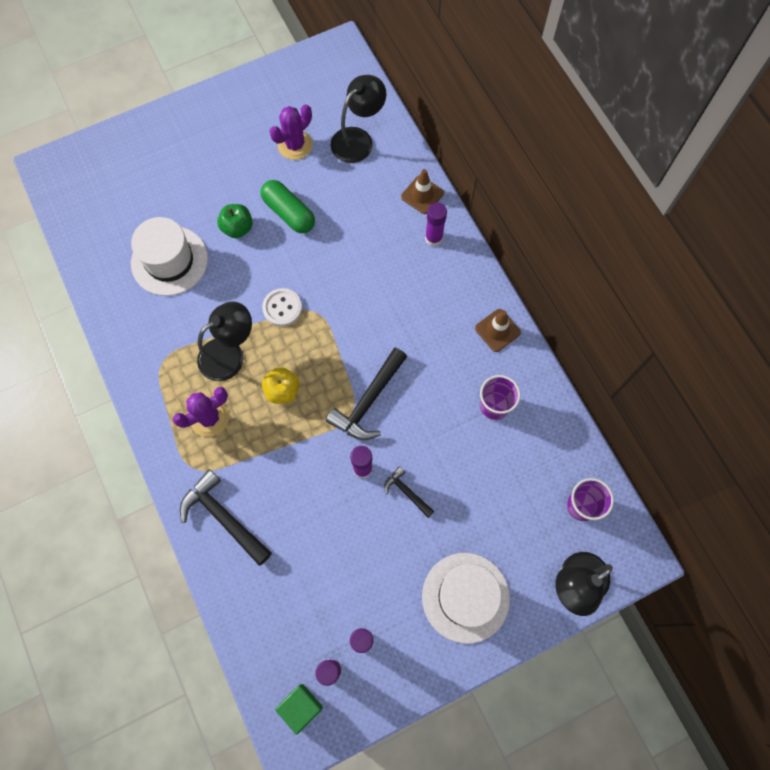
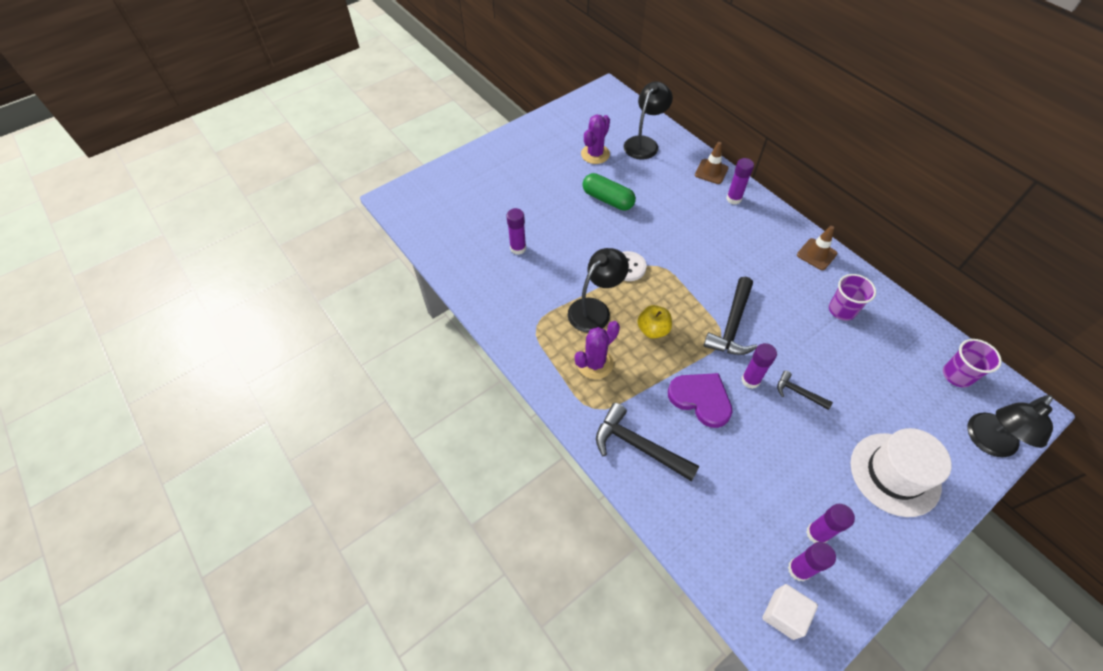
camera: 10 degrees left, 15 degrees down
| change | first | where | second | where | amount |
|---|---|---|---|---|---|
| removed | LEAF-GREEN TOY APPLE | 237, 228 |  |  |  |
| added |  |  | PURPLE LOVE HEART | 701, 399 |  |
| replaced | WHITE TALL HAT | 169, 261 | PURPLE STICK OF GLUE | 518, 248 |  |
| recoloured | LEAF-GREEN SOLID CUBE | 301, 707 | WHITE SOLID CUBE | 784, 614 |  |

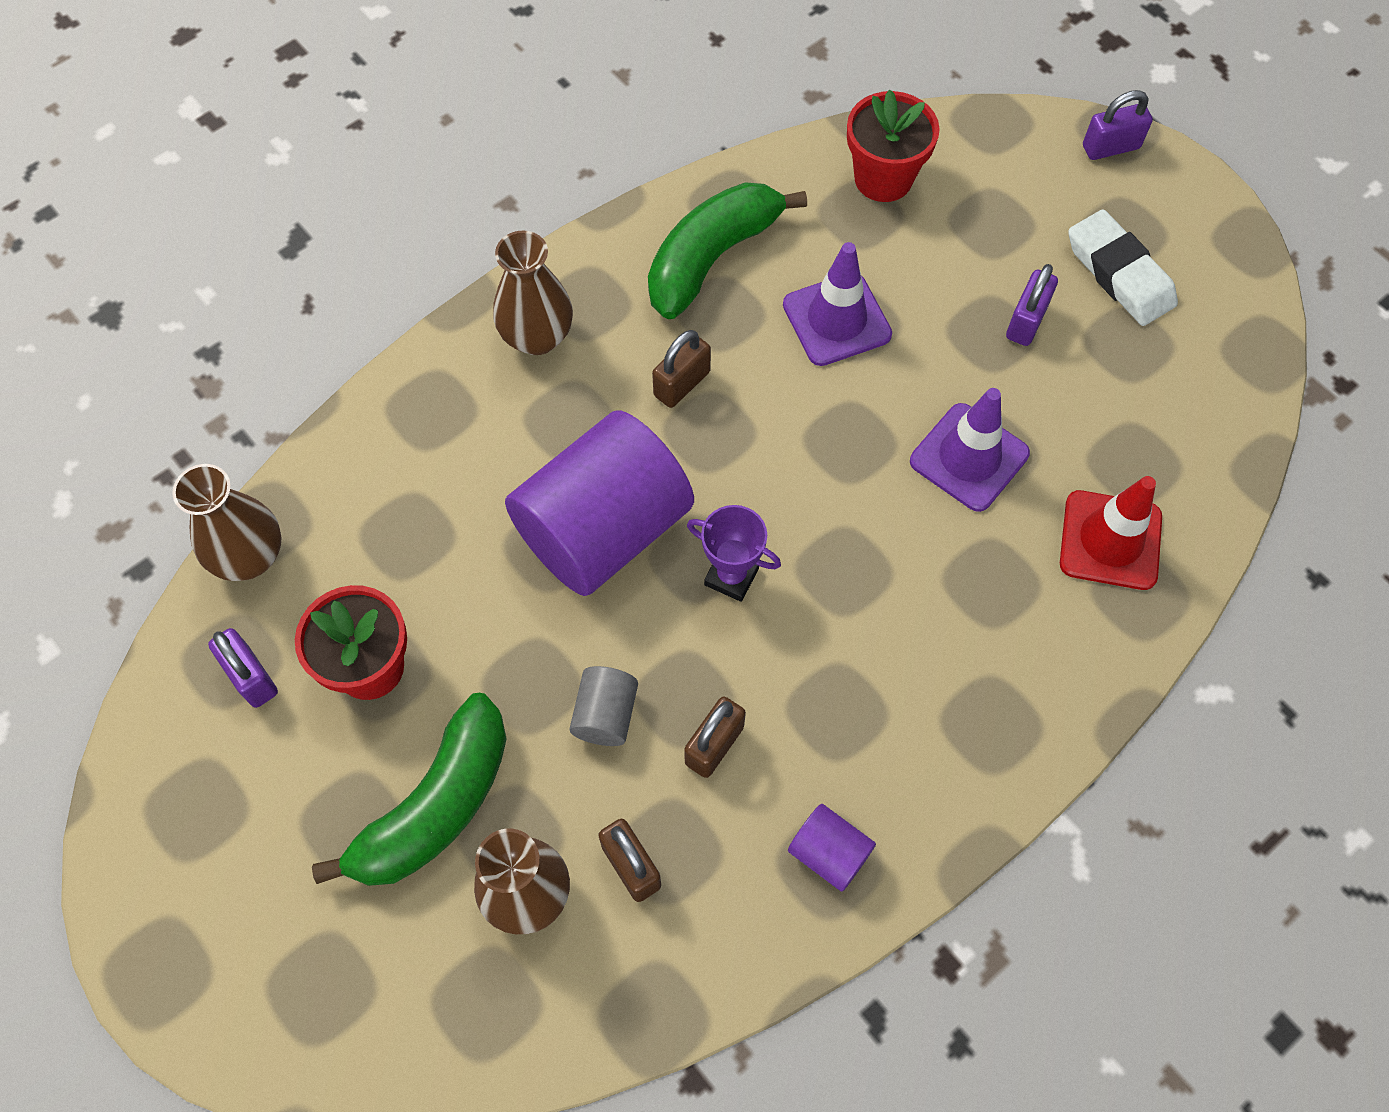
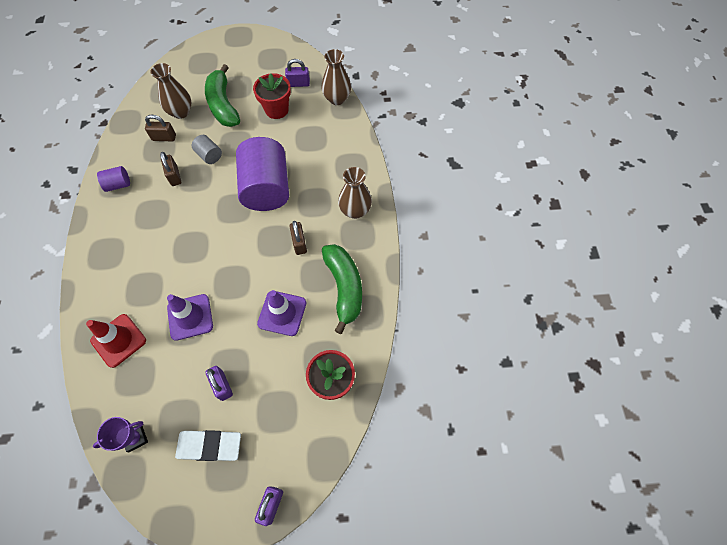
camera: 125 degrees right, 0 degrees up
| change | first | where | second | where | amount |
|---|---|---|---|---|---|
| moved | PURPLE PRIZE CUP | 731, 576 |  | 135, 438 |  |

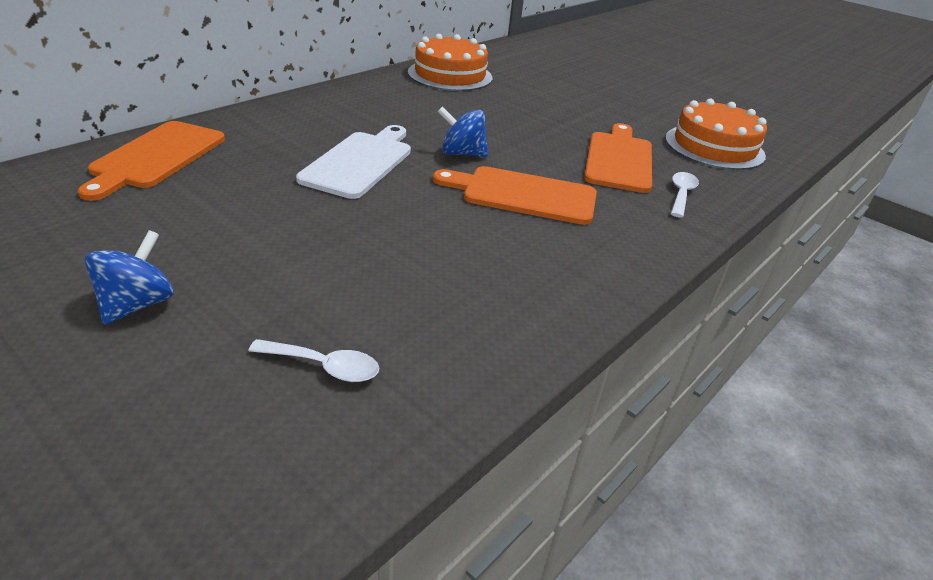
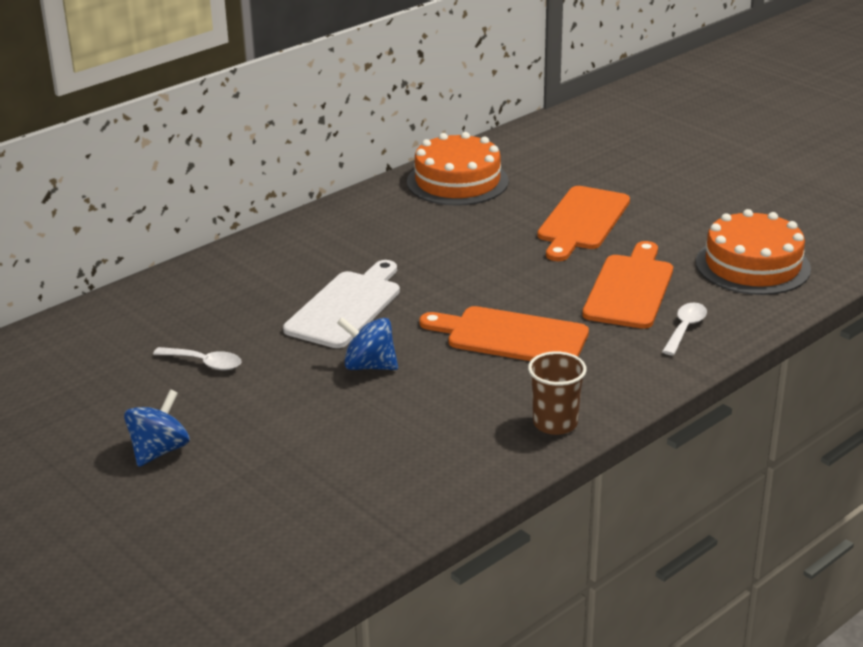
camera: 10 degrees right, 5 degrees down
| change | first | where | second | where | amount |
|---|---|---|---|---|---|
| added |  |  | DARK BROWN CUP | 555, 423 |  |
| moved | ORANGE BREAD BOARD | 156, 157 |  | 582, 221 |  |
| moved | WHITE TEASPOON | 324, 367 |  | 204, 363 |  |
| moved | COBALT SPINNING TOP | 462, 153 |  | 369, 366 |  |

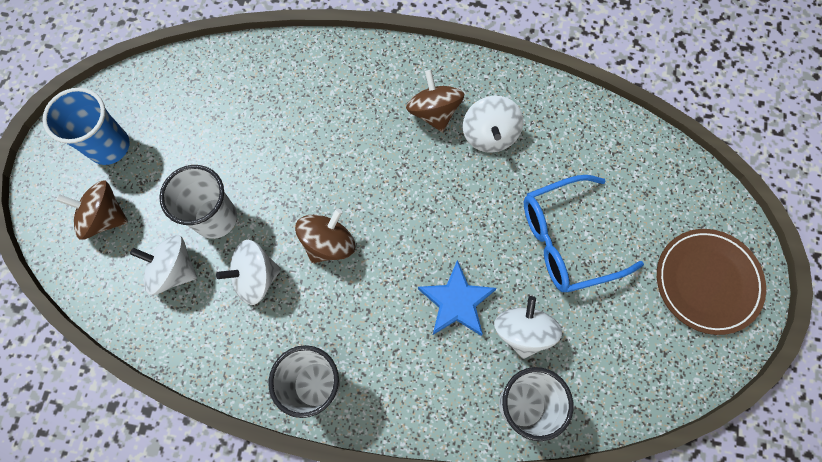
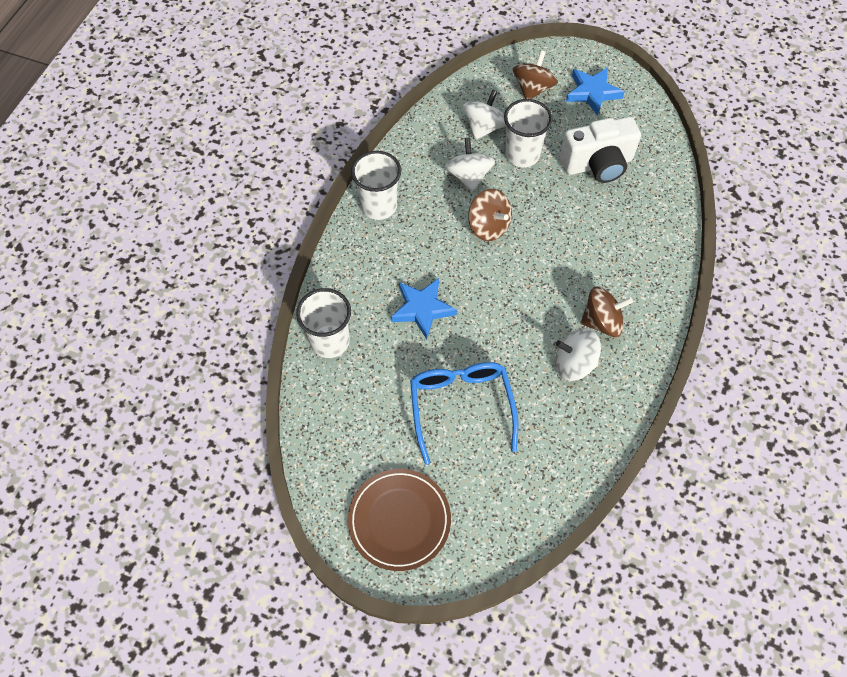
camera: 100 degrees right, 10 degrees down
| change | first | where | second | where | amount |
|---|---|---|---|---|---|
| removed | WHITE SPINNING TOP | 523, 331 |  |  |  |
| added |  |  | WHITE PHOTO CAMERA | 598, 164 |  |
| replaced | COBALT CUP | 109, 146 | COBALT STAR | 592, 93 |  |

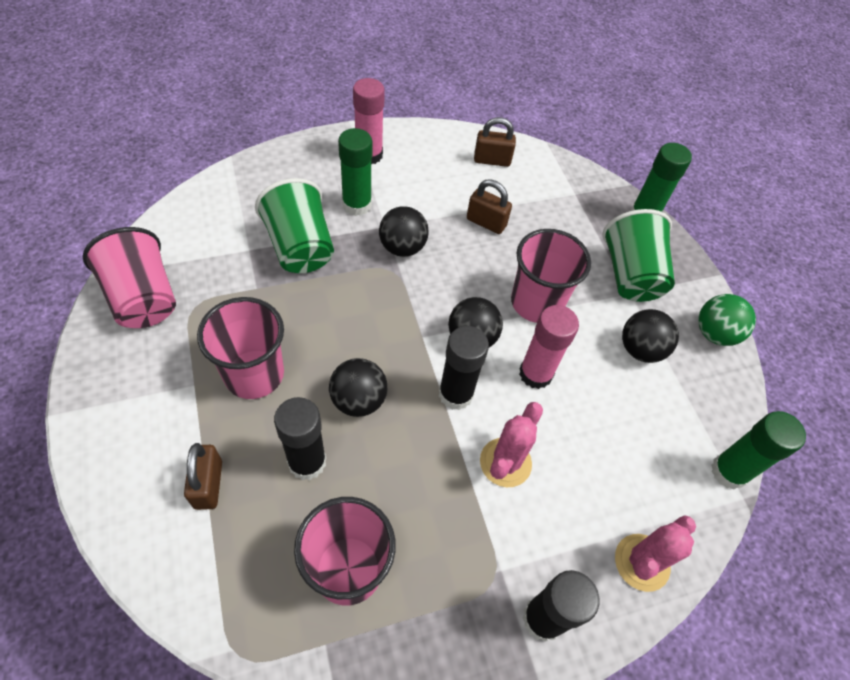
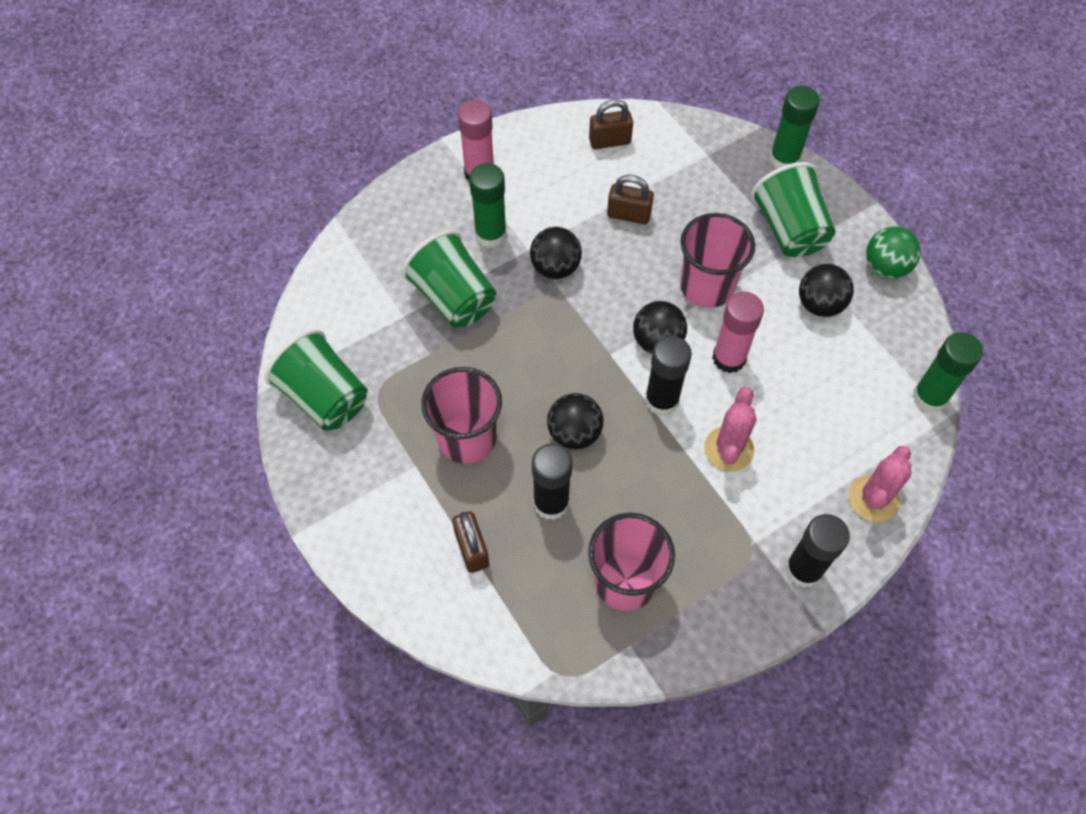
camera: 10 degrees left, 5 degrees up
| change | first | where | second | where | amount |
|---|---|---|---|---|---|
| recoloured | ROSY CUP | 143, 298 | LEAF-GREEN CUP | 325, 397 |  |

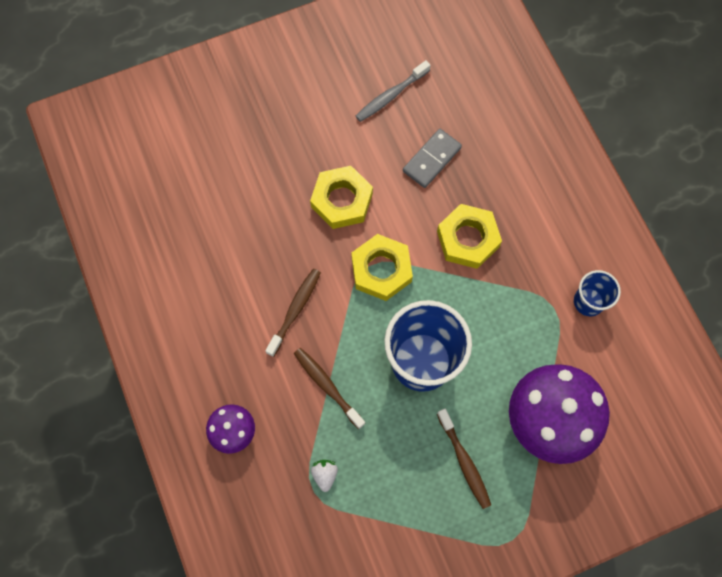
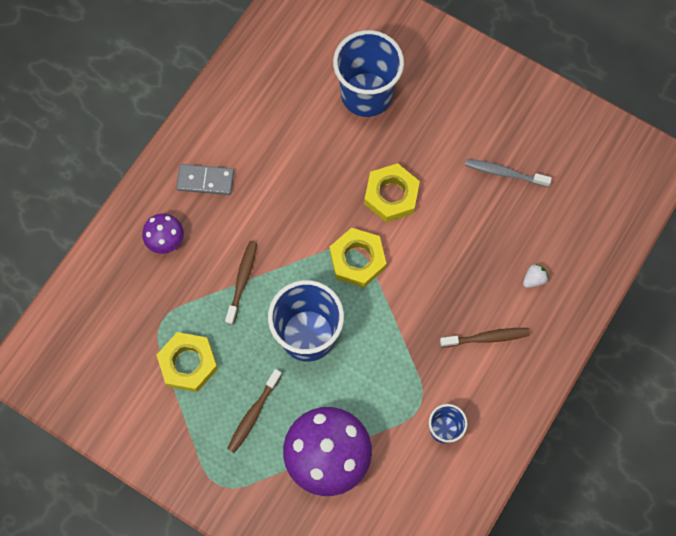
camera: 55 degrees right, 0 degrees up
| change | first | where | second | where | amount |
|---|---|---|---|---|---|
| added |  |  | COBALT CUP | 366, 94 |  |
| moved | DARK BROWN DENTAL BRUSH | 295, 310 |  | 487, 338 |  |
| moved | WHITE TOY STRAWBERRY | 325, 474 |  | 534, 279 |  |
| moved | GRAY DOMINO TILE | 432, 159 |  | 205, 181 |  |
| moved | YELLOW HEXAGON NUT | 468, 239 |  | 188, 363 |  |

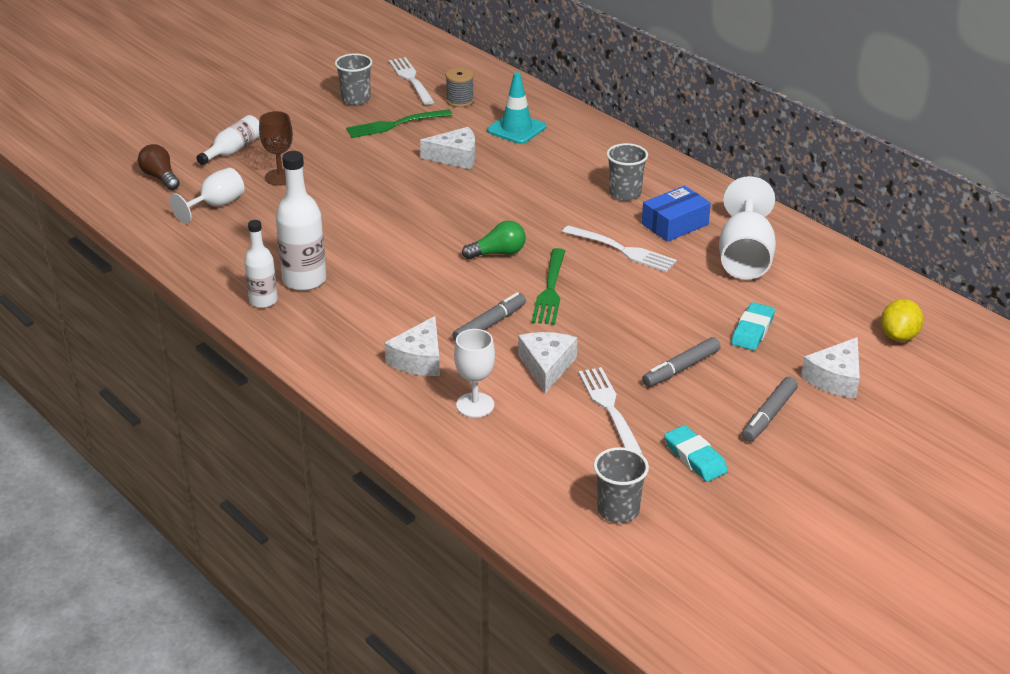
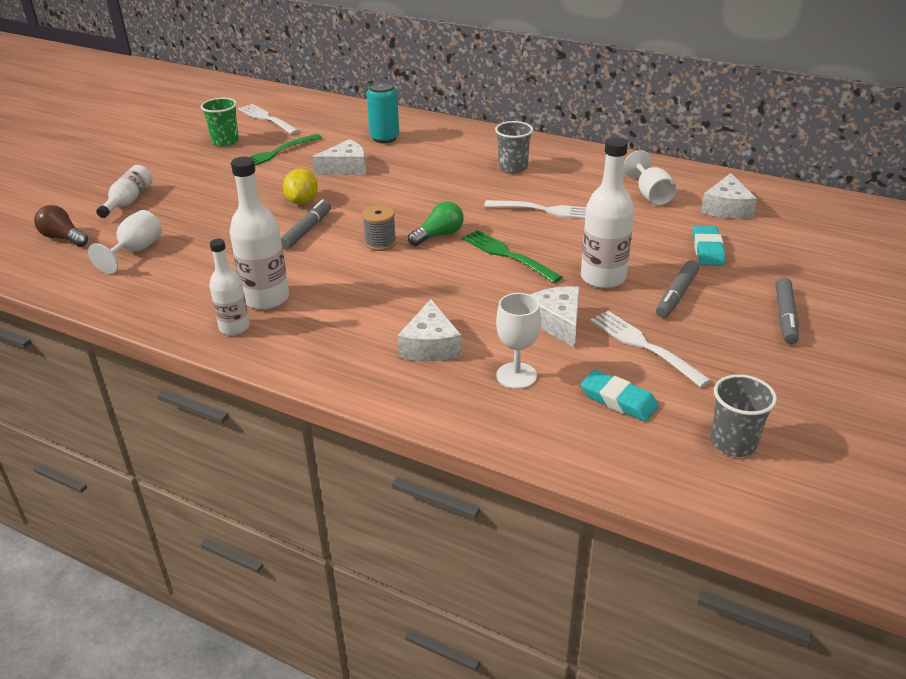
camera: 20 degrees left, 0 degrees up
| change | first | where | second | where | amount |
|---|---|---|---|---|---|
| removed | DARK BROWN CHALICE | 280, 177 |  |  |  |
| removed | COBALT PACKAGE | 675, 224 |  |  |  |
| added |  |  | WHITE DRINK BOTTLE | 603, 278 |  |
| moved | GRAY SPOOL | 460, 101 |  | 380, 243 |  |
| moved | GRAY FELT PEN | 490, 324 |  | 306, 230 |  |
| moved | TURQUOISE GUM ERASER | 695, 458 |  | 618, 400 |  |
| moved | WHITE CHEESE WEDGE | 835, 378 |  | 726, 208 |  |
| moved | YELLOW LEMON | 899, 336 |  | 302, 201 |  |
| replaced | TURQUOISE SAFETY CONE | 516, 129 | TURQUOISE CAN | 384, 138 |  |
| recoloured | GRAY CUP | 356, 99 | LEAF-GREEN CUP | 225, 141 |  |
| turned | LEAF-GREEN DINNER FORK | 550, 289 |  | 508, 255 | 150 degrees clockwise |
| resized | WHITE CHALICE | 745, 257 |  | 650, 195 | x0.64 |

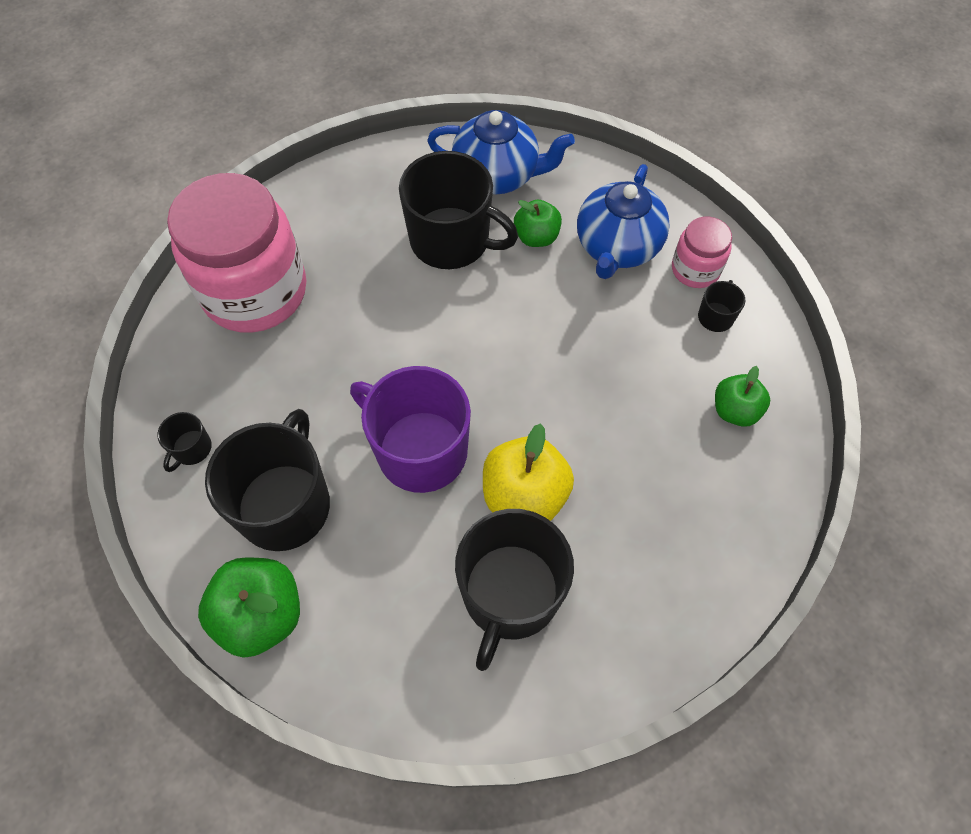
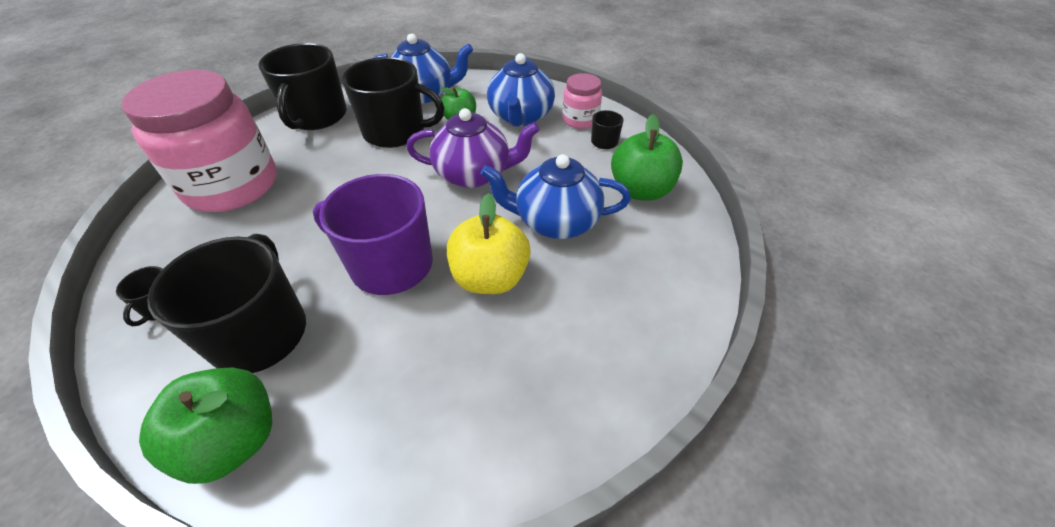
camera: 15 degrees left, 15 degrees down
| change | first | where | second | where | amount |
|---|---|---|---|---|---|
| added |  |  | PURPLE TEA POT | 474, 174 |  |
| added |  |  | COBALT TEA POT | 555, 222 |  |
| moved | BLACK MUG | 510, 594 |  | 316, 116 |  |
| resized | LEAF-GREEN TOY APPLE | 735, 410 |  | 640, 190 | x1.60 |

